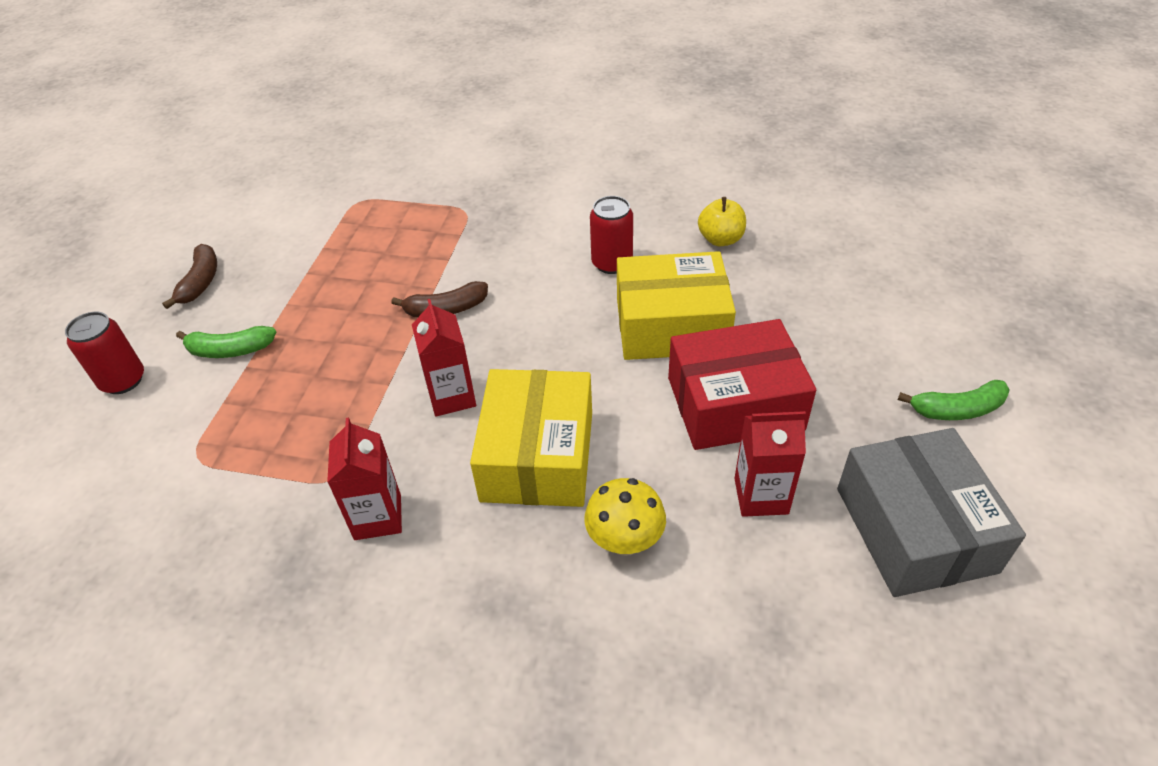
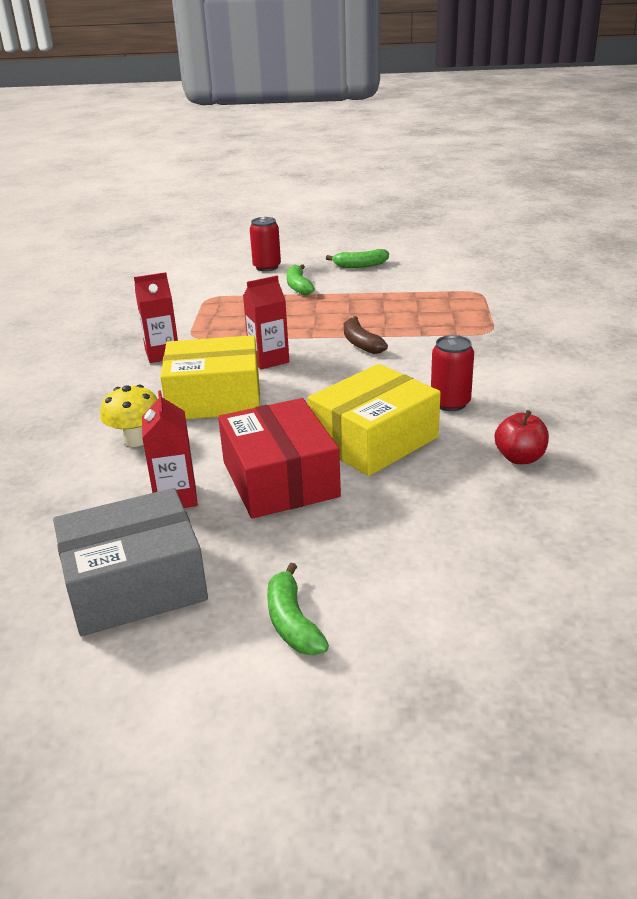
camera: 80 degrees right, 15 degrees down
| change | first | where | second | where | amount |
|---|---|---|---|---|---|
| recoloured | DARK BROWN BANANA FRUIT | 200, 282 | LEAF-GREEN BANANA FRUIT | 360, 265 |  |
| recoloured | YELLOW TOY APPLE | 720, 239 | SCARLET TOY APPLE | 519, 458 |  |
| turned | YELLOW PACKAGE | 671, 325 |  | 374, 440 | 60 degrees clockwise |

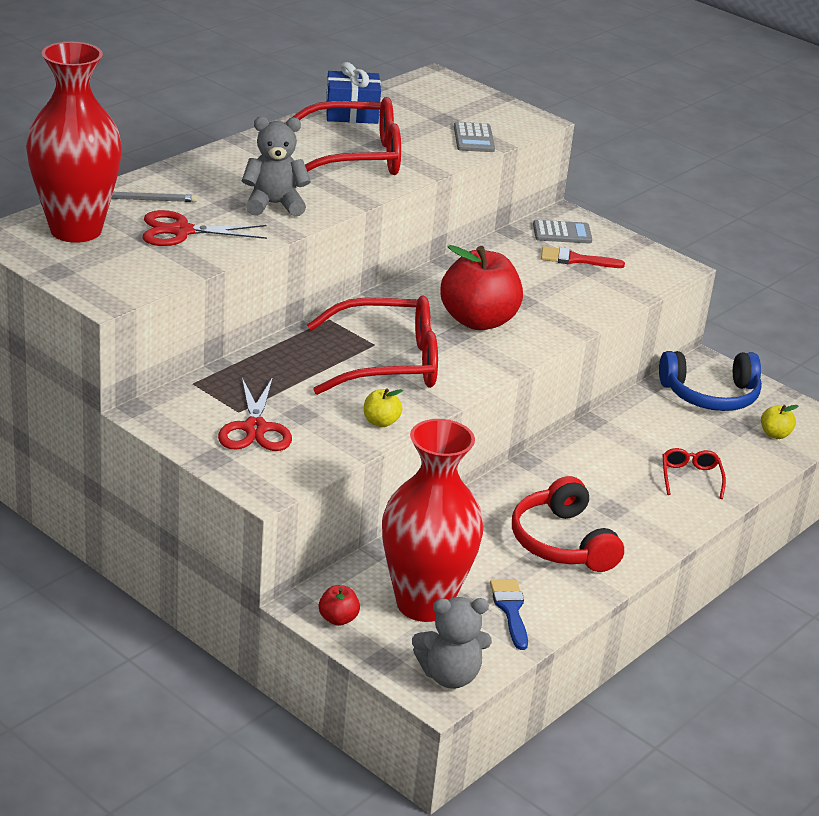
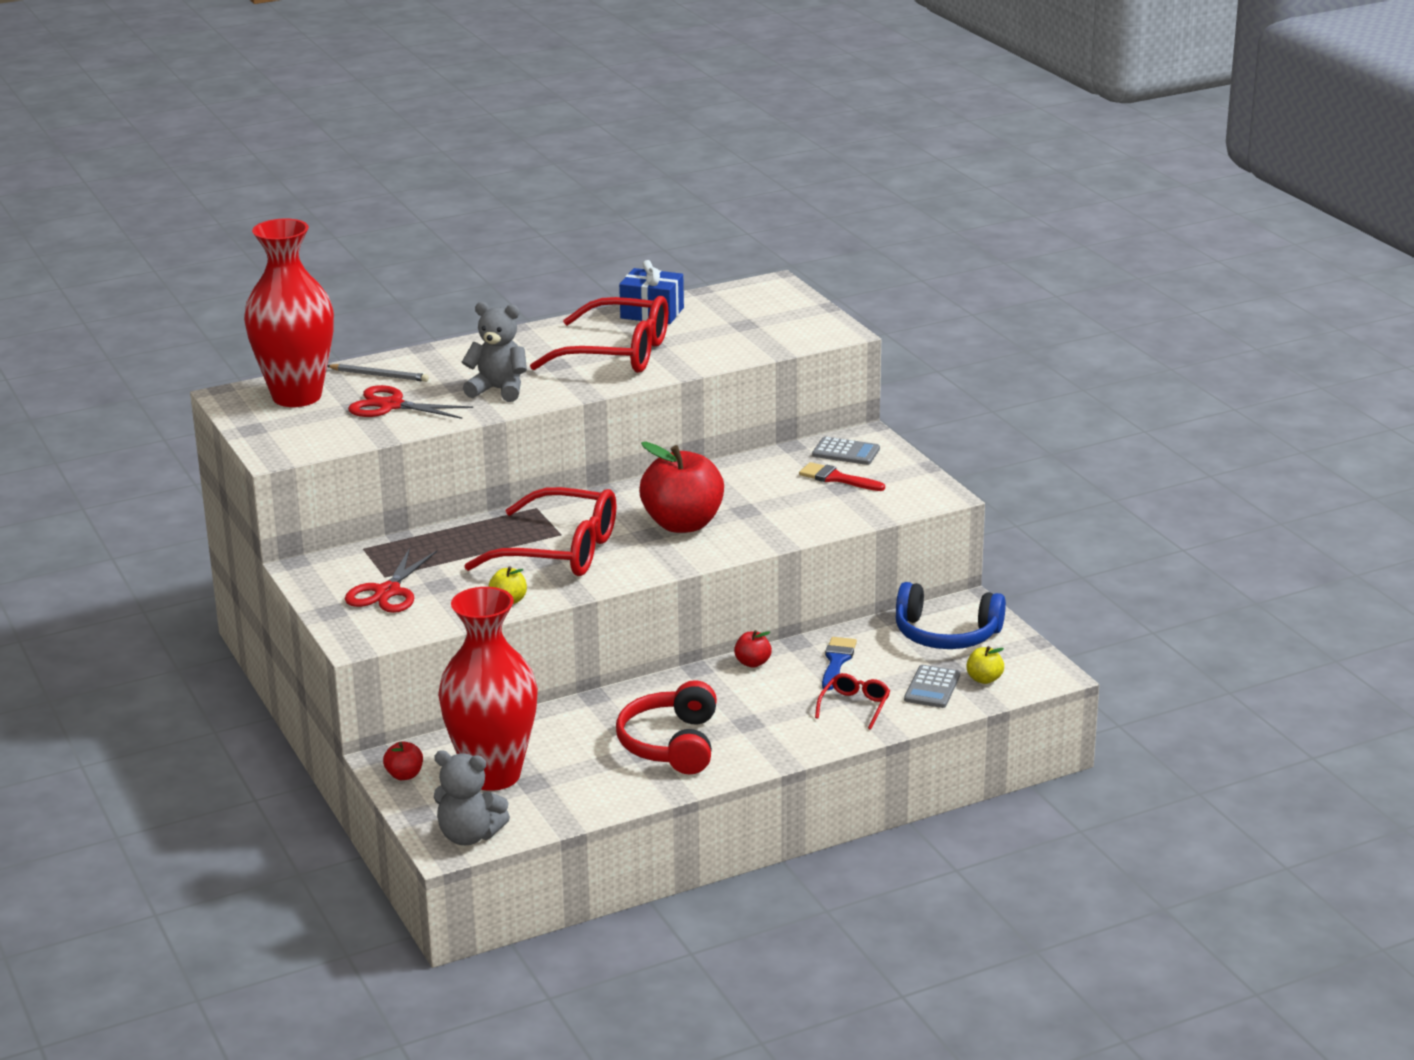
camera: 25 degrees right, 5 degrees down
| change | first | where | second | where | amount |
|---|---|---|---|---|---|
| added |  |  | SCARLET TOY APPLE | 752, 663 |  |
| moved | GRAY POCKET CALCULATOR | 474, 138 |  | 932, 688 |  |
| moved | COBALT PAINT BRUSH | 510, 609 |  | 837, 661 |  |

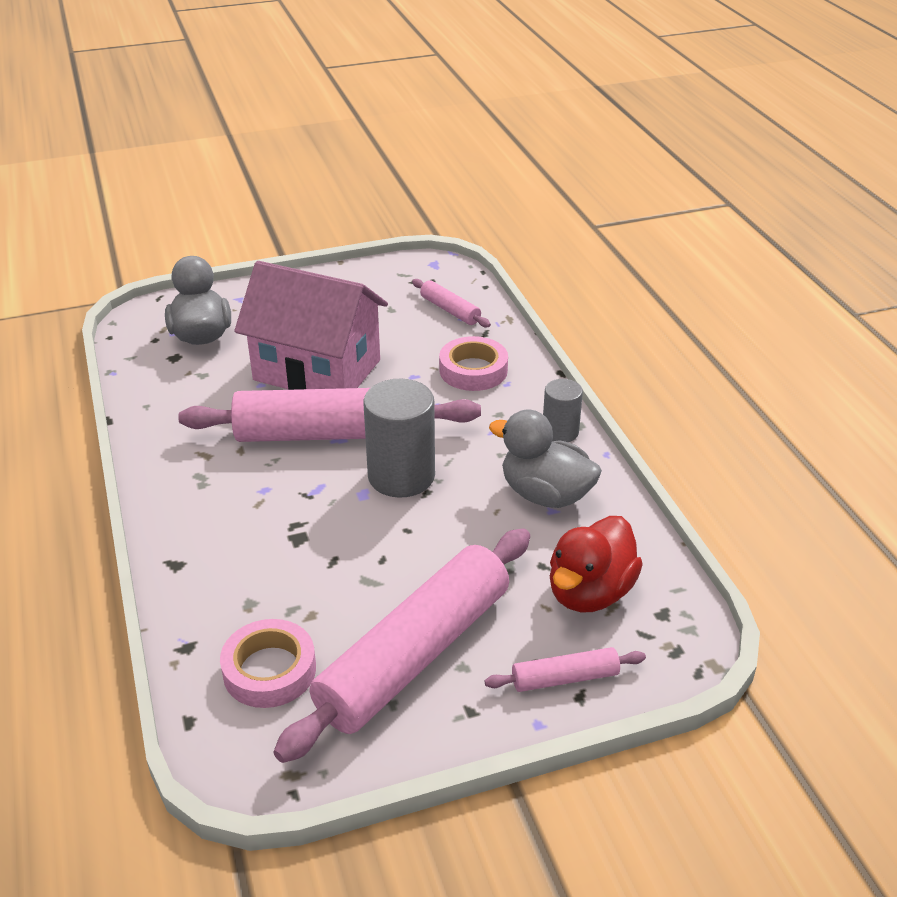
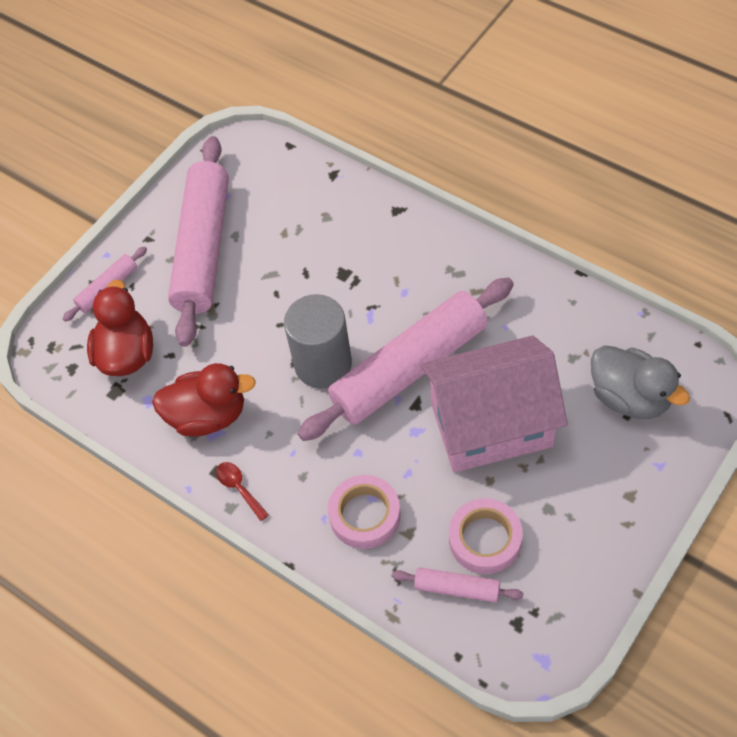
camera: 150 degrees right, 20 degrees up
| change | first | where | second | where | amount |
|---|---|---|---|---|---|
| moved | ROSY STICKY TAPE | 269, 670 |  | 485, 539 |  |
| replaced | GRAY CYLINDER | 560, 432 | SCARLET TEASPOON | 239, 488 |  |
| recoloured | GRAY RUBBER DUCK | 545, 494 | SCARLET RUBBER DUCK | 208, 416 |  |

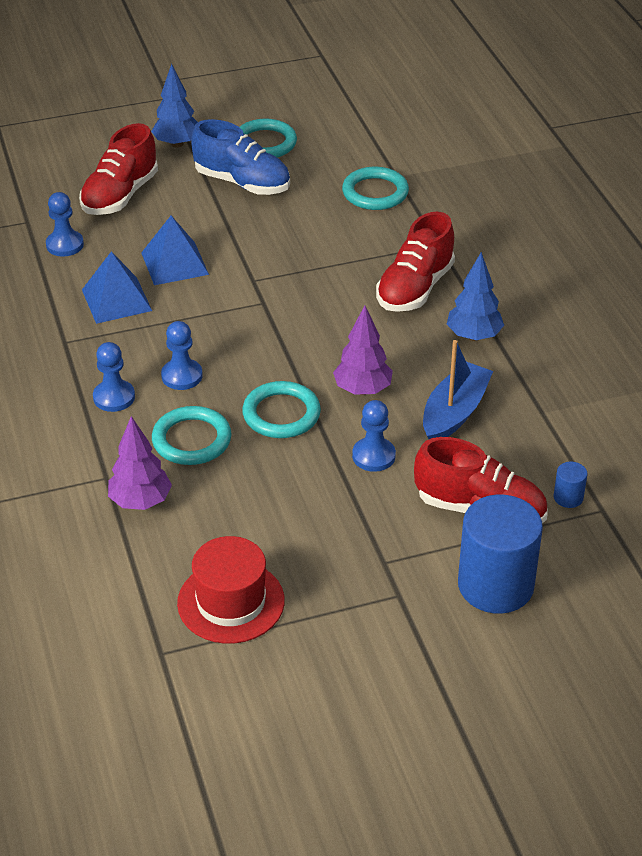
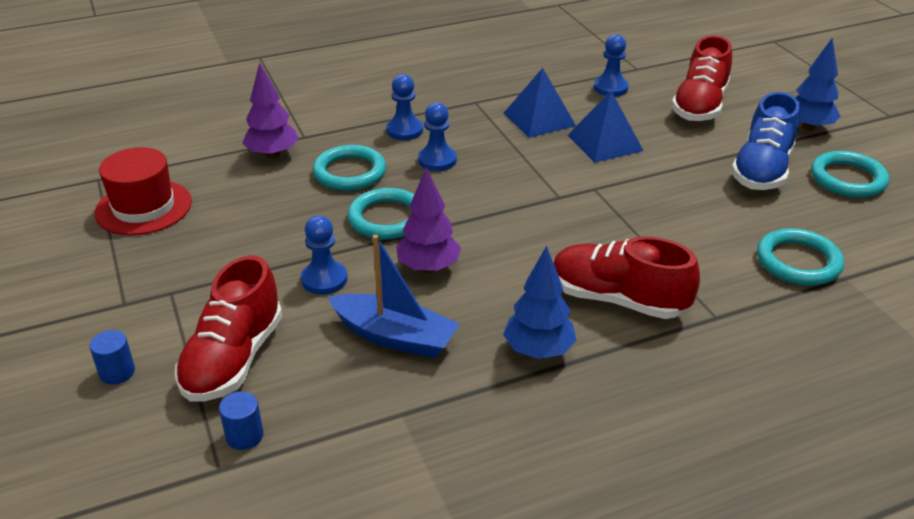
camera: 85 degrees right, 5 degrees down
| change | first | where | second | where | amount |
|---|---|---|---|---|---|
| turned | SCARLET SNEAKER | 120, 195 |  | 699, 106 | 90 degrees counterclockwise |
| resized | COBALT CYLINDER | 495, 585 |  | 117, 372 | x0.42 |

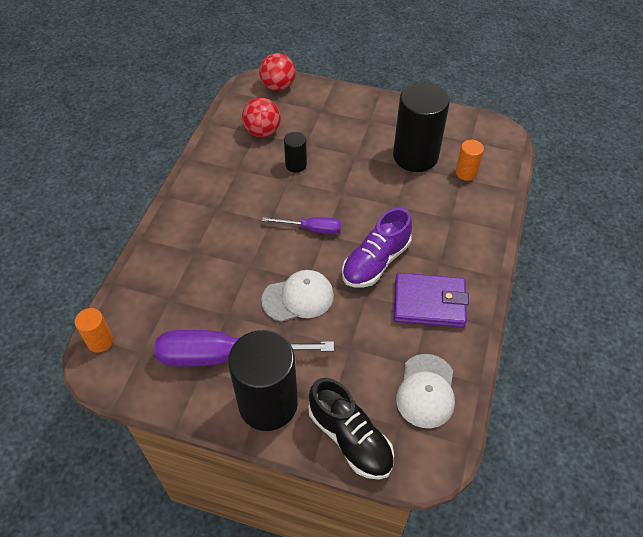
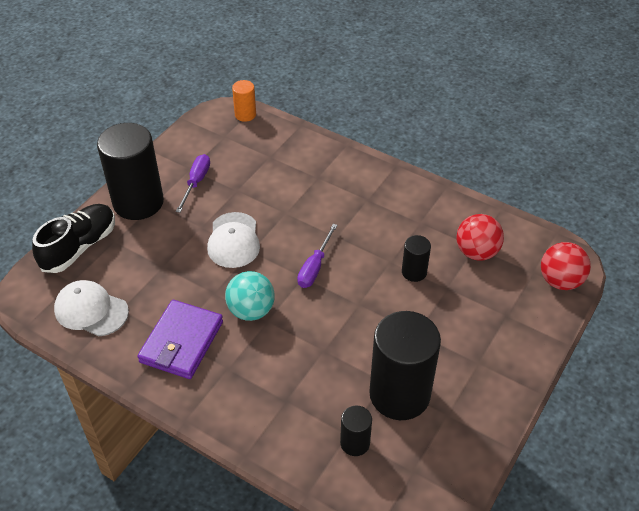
camera: 105 degrees right, 5 degrees down
| change | first | where | second | where | amount |
|---|---|---|---|---|---|
| replaced | PURPLE SNEAKER | 375, 262 | TURQUOISE SPHERE | 251, 310 |  |
| recoloured | ORANGE CYLINDER | 466, 173 | BLACK CYLINDER | 355, 443 |  |
| turned | BLACK SNEAKER | 350, 438 |  | 79, 247 | 150 degrees clockwise |
| resized | PURPLE FLAT SCREWDRIVER | 224, 356 |  | 196, 182 | x0.52 |

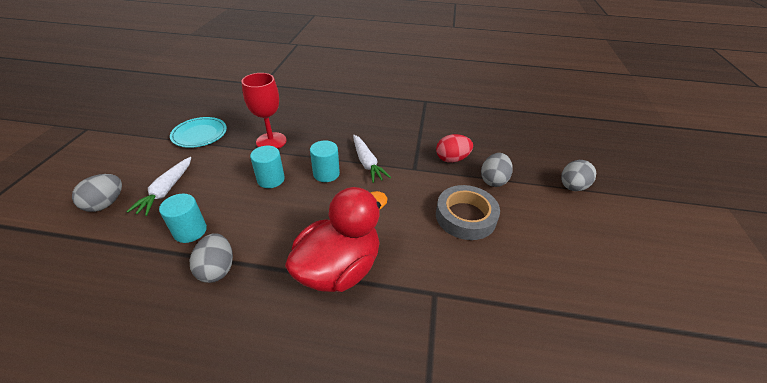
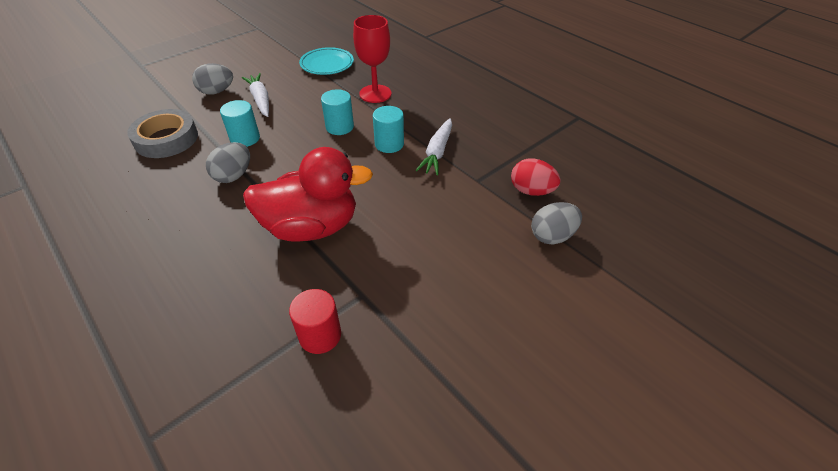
camera: 40 degrees right, 5 degrees up
| change | first | where | second | where | amount |
|---|---|---|---|---|---|
| removed | GRAY EGG | 572, 187 |  |  |  |
| added |  |  | SCARLET CYLINDER | 320, 335 |  |
| moved | GRAY STICKY TAPE | 465, 216 |  | 166, 139 |  |
| turned | WHITE ROOT VEGETABLE | 166, 190 |  | 260, 100 | 105 degrees clockwise |

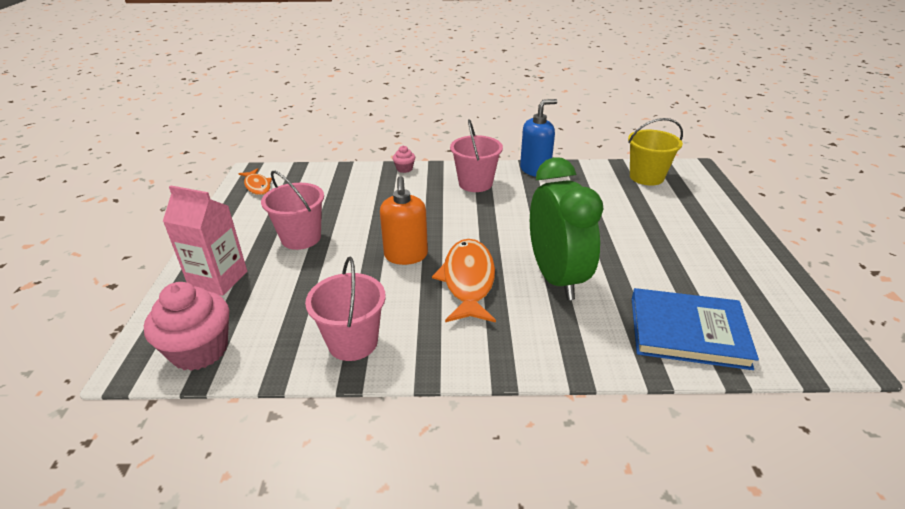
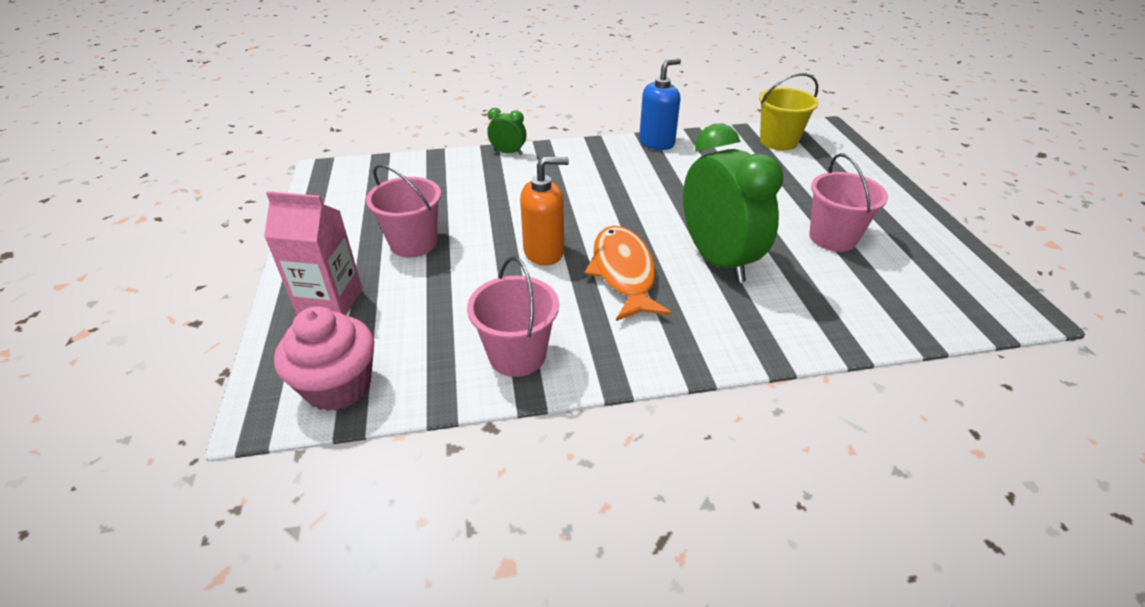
camera: 10 degrees left, 5 degrees up
| change | first | where | second | where | amount |
|---|---|---|---|---|---|
| removed | ORANGE FISH FIGURE | 257, 186 |  |  |  |
| removed | COBALT HARDCOVER | 688, 332 |  |  |  |
| moved | ROSY BUCKET | 475, 183 |  | 832, 238 |  |
| replaced | ROSY MUFFIN | 404, 169 | LEAF-GREEN BEDSIDE CLOCK | 508, 152 |  |
| turned | ORANGE PUMP BOTTLE | 406, 255 |  | 544, 252 | 90 degrees counterclockwise |

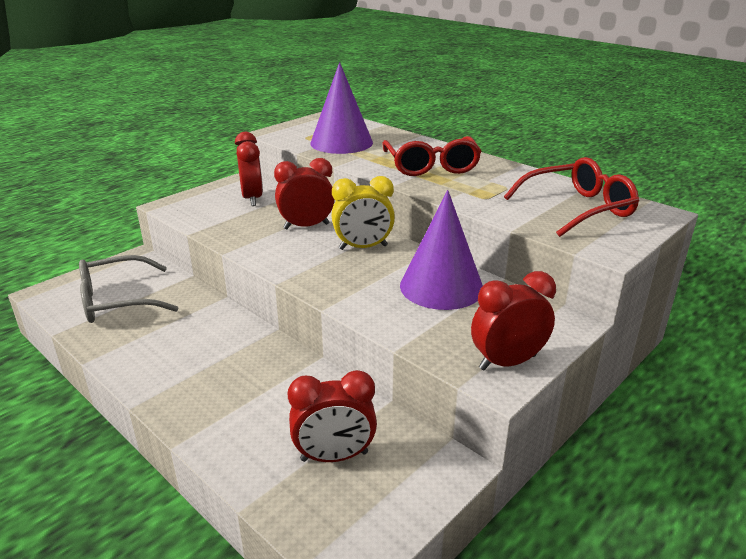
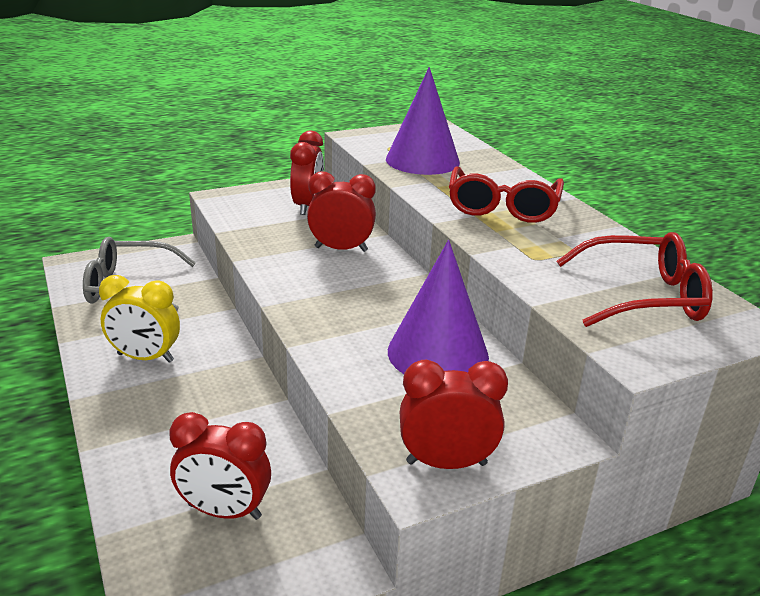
camera: 20 degrees right, 0 degrees up
| change | first | where | second | where | amount |
|---|---|---|---|---|---|
| moved | YELLOW BEDSIDE CLOCK | 363, 247 |  | 145, 358 |  |

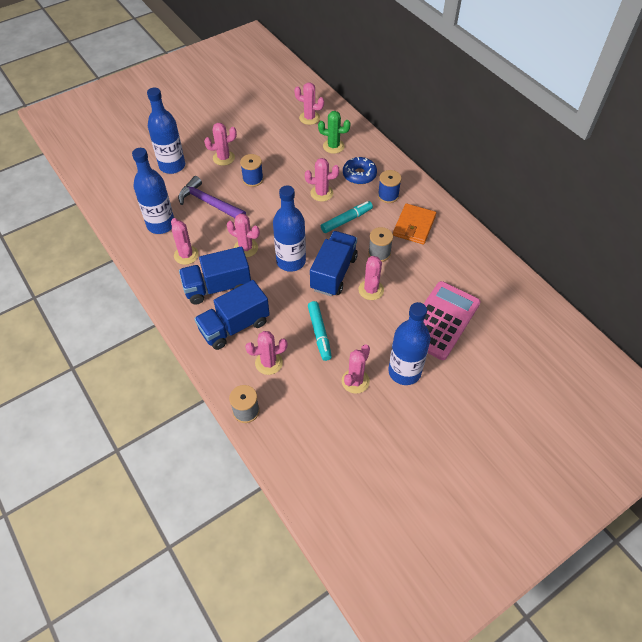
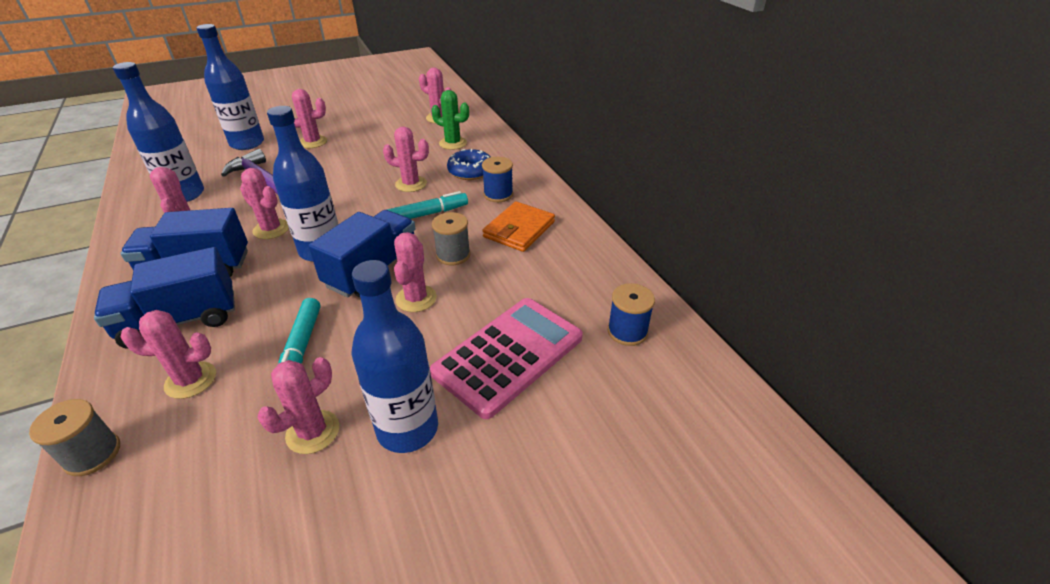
camera: 10 degrees right, 15 degrees down
| change | first | where | second | where | amount |
|---|---|---|---|---|---|
| moved | COBALT SPOOL | 253, 179 |  | 627, 331 |  |

